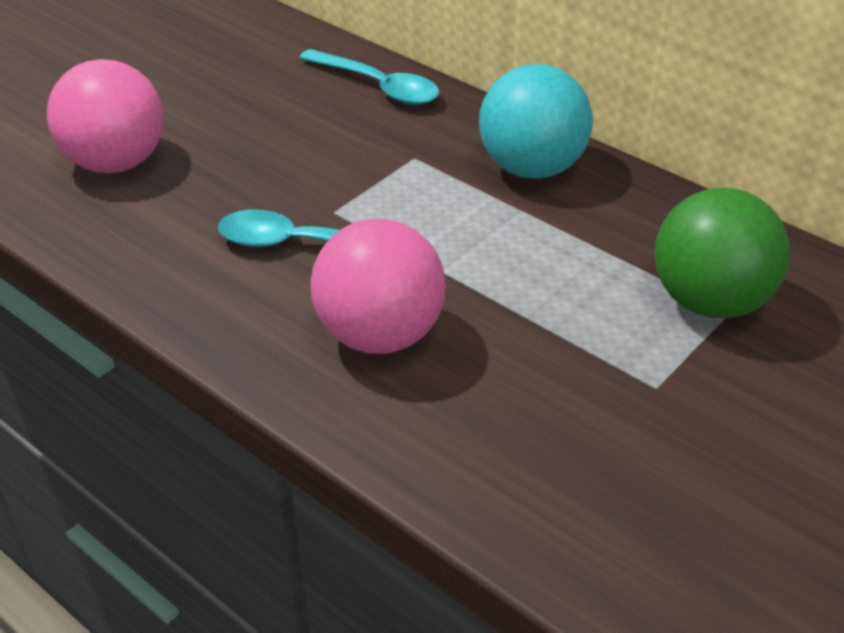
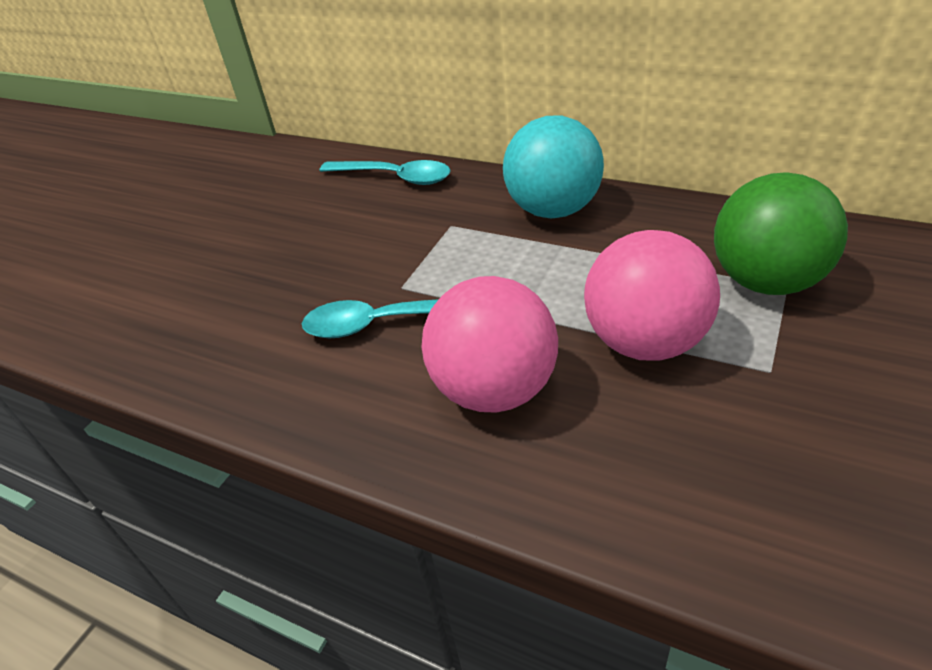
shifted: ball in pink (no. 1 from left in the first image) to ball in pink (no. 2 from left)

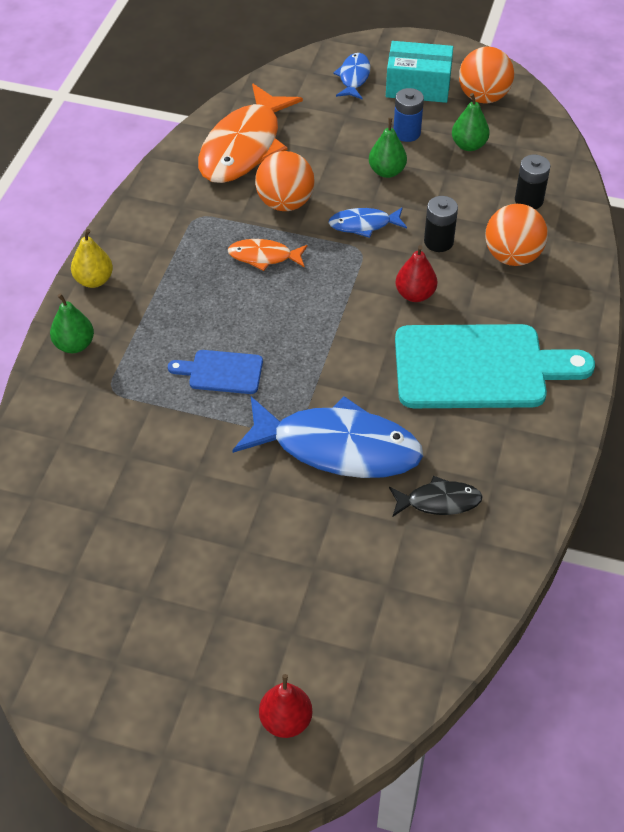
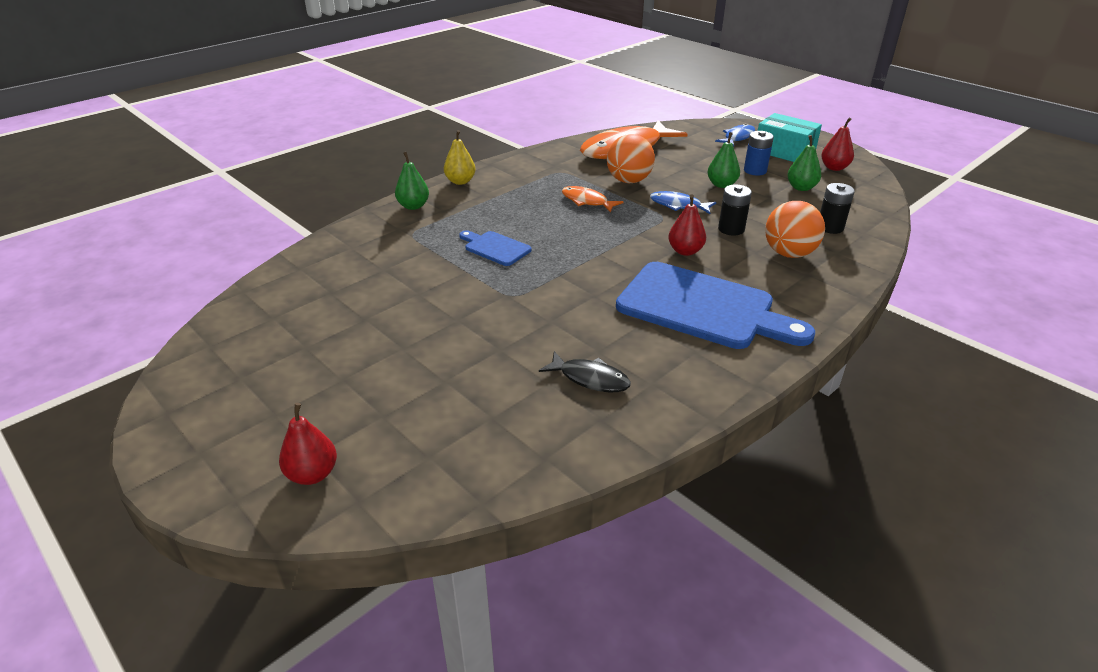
gone: fish in blue (no. 1 from left)
swapped: ball in orange (no. 2 from left) to pear in red (no. 3 from left)
repainted: cutting board in turquoise to cutting board in blue (no. 2 from left)

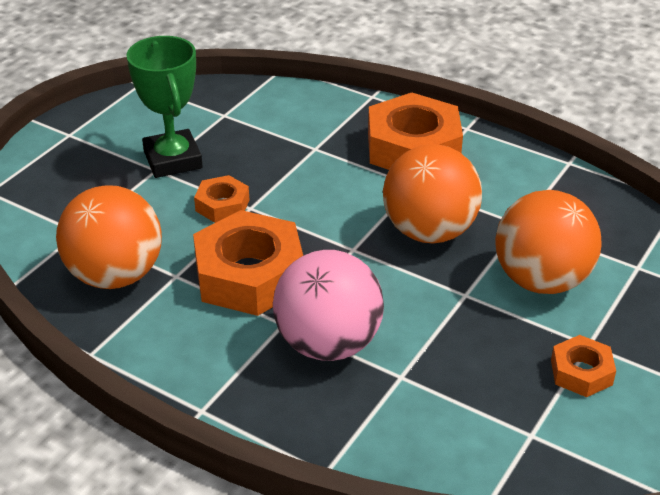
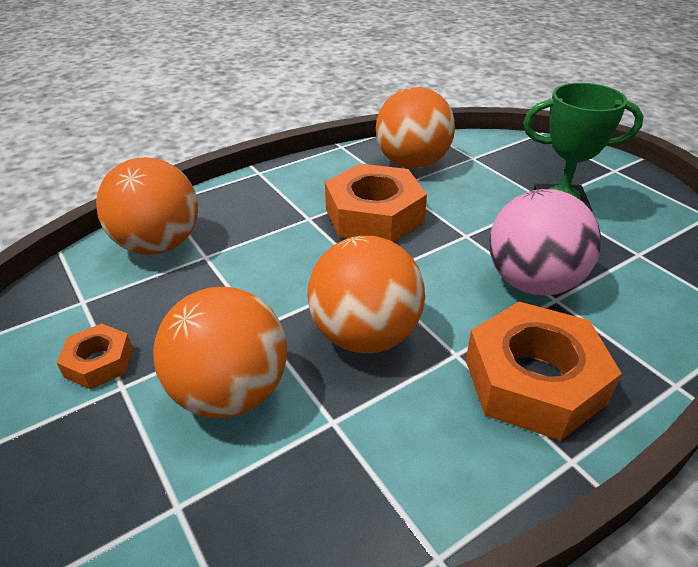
gone: nut in orange (no. 1 from left)
new: ball in orange (no. 1 from left)
shifted: ball in pink

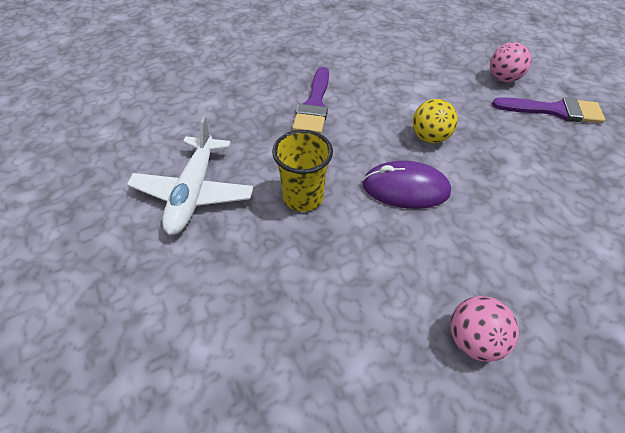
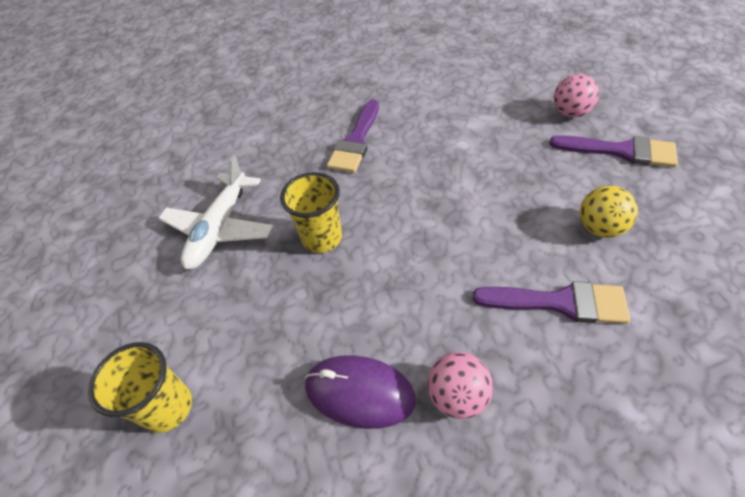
new: cup in yellow (no. 1 from left); brush in purple (no. 2 from left)
shifted: mouse in purple; ball in yellow

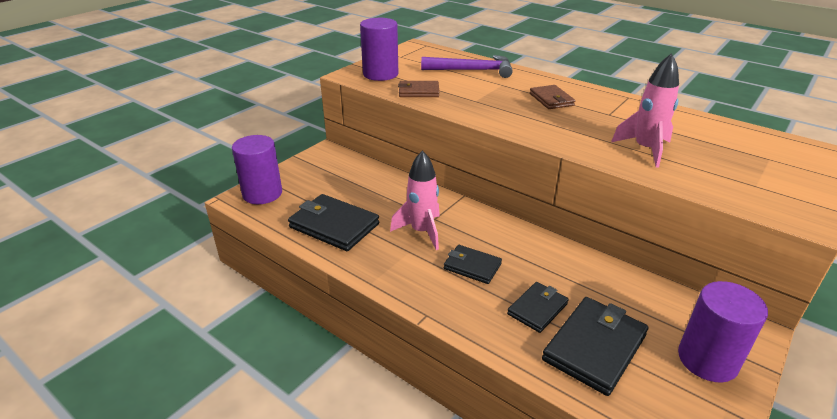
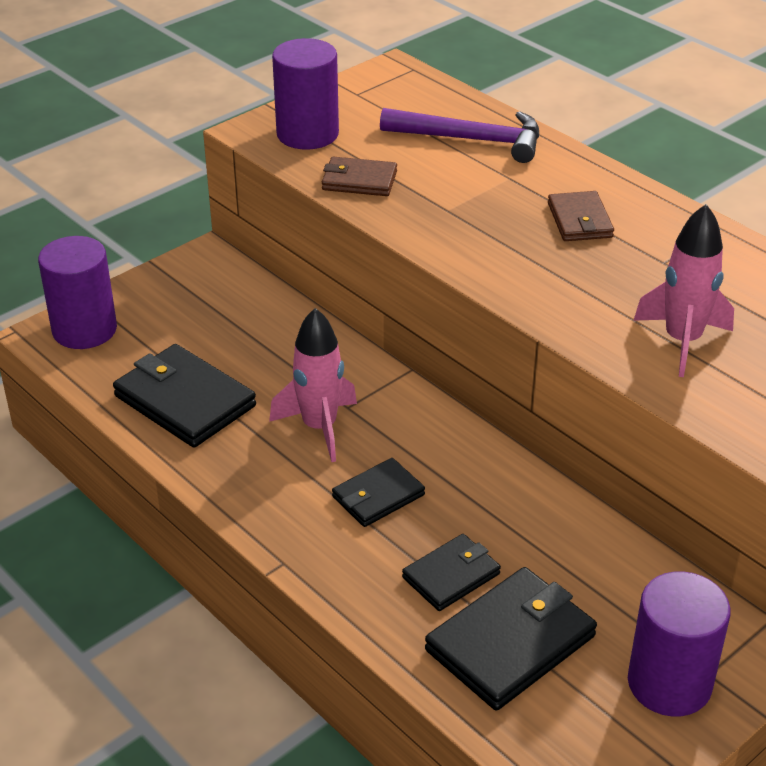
rotated: wallet in black (no. 2 from left) 75 degrees counterclockwise

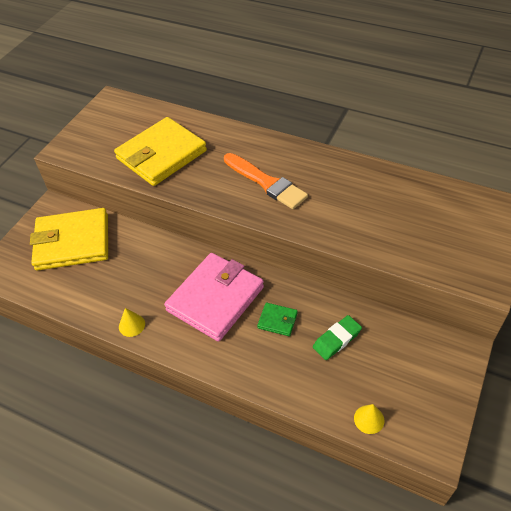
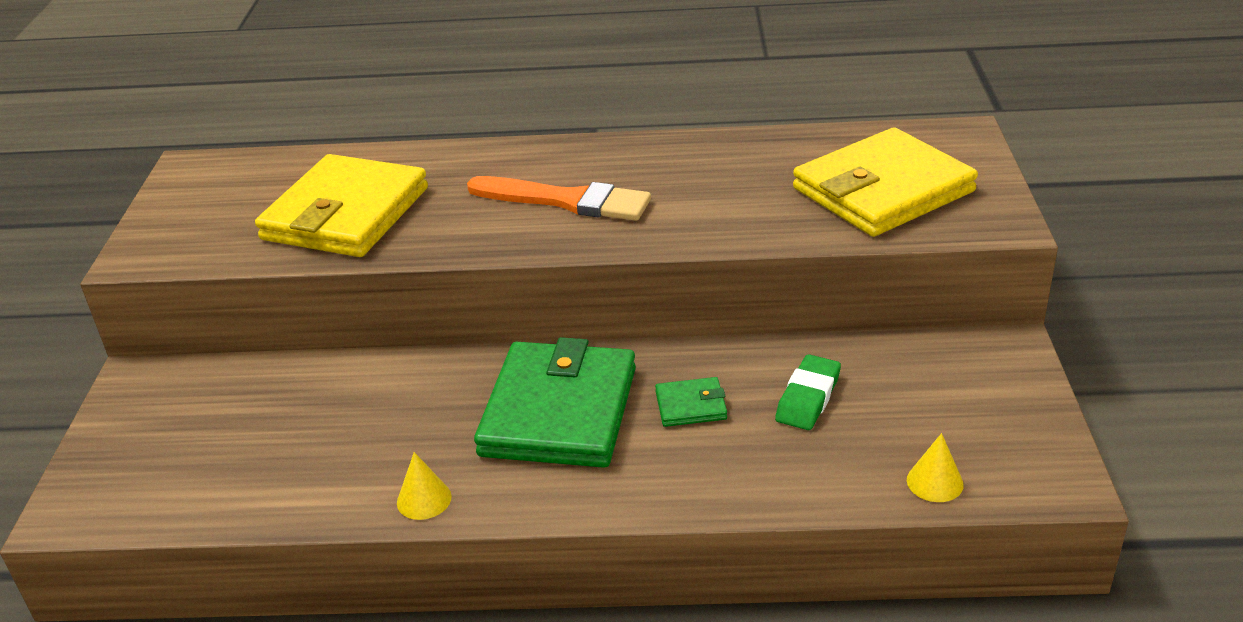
shifted: wallet in yellow (no. 1 from left in the first image) to wallet in yellow (no. 2 from left)
repainted: wallet in pink to wallet in green (no. 1 from left)

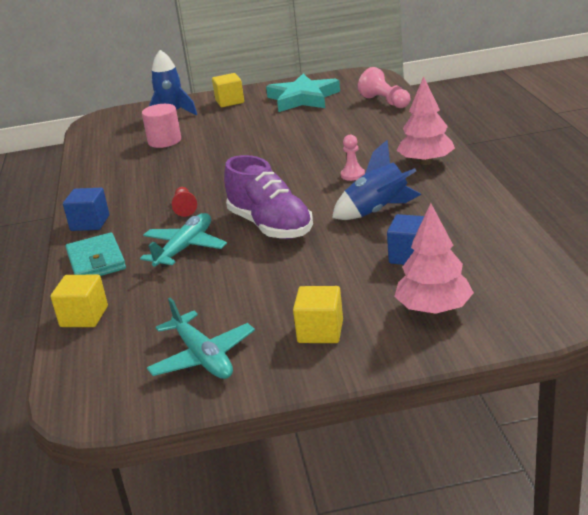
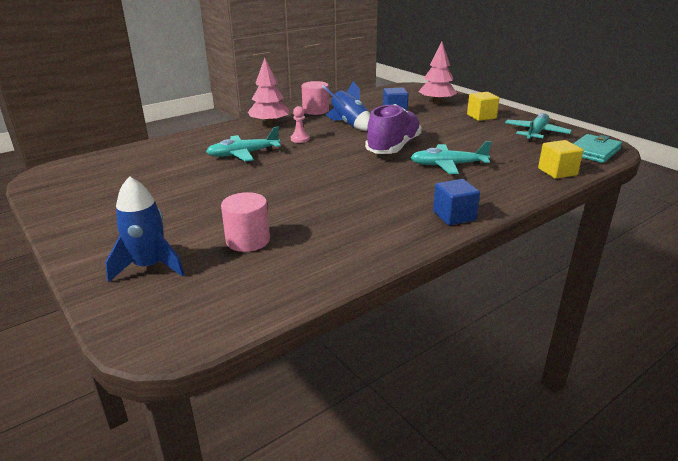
gone: pawn in red; cube in yellow (no. 2 from left); star in turquoise; pawn in pink (no. 2 from left)
new: plane in turquoise (no. 1 from left); cylinder in pink (no. 2 from left)
shifted: wallet in turquoise

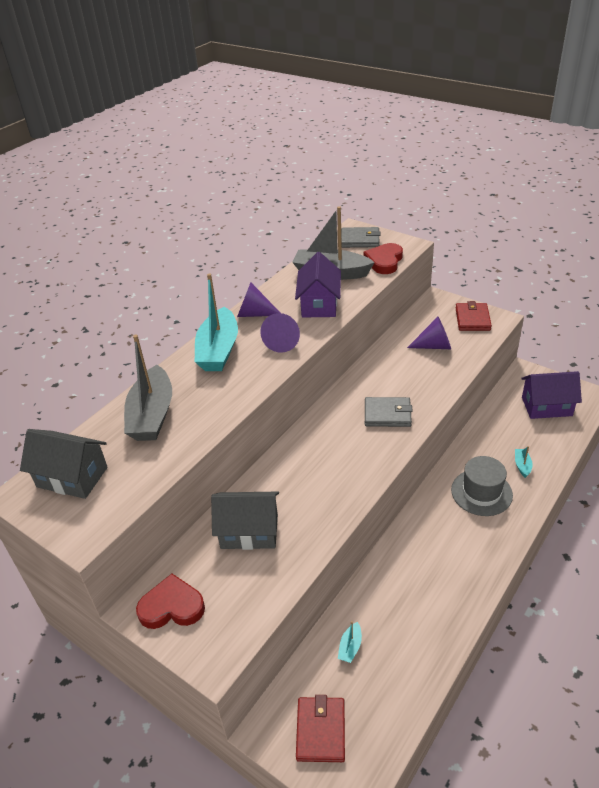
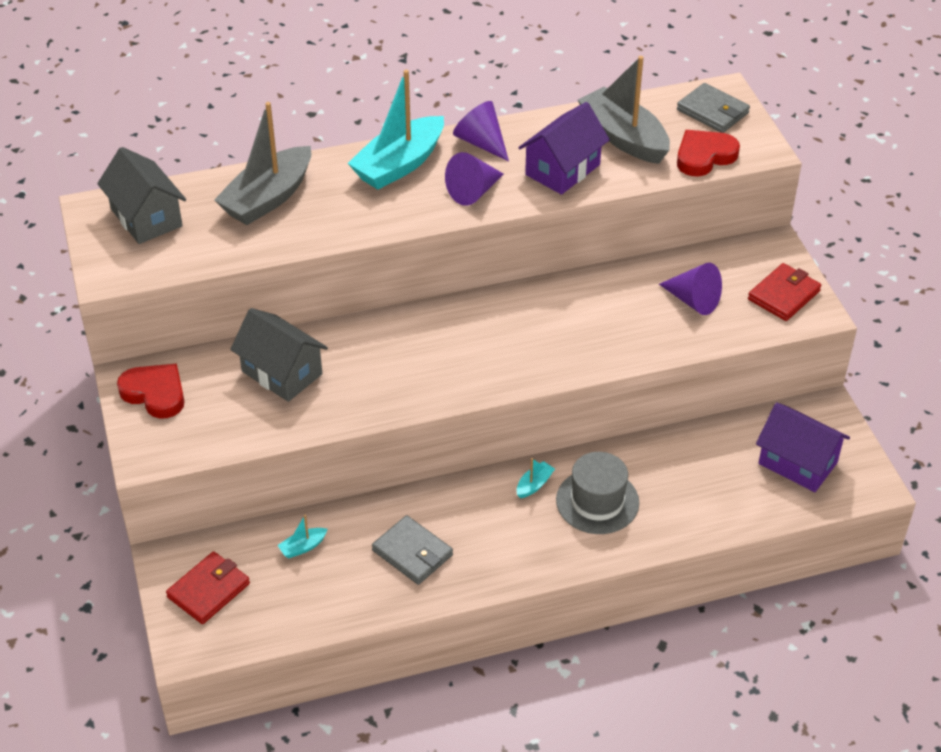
shifted: wallet in grey (no. 2 from left in the first image) to wallet in grey (no. 1 from left); boat in turquoise (no. 3 from left)

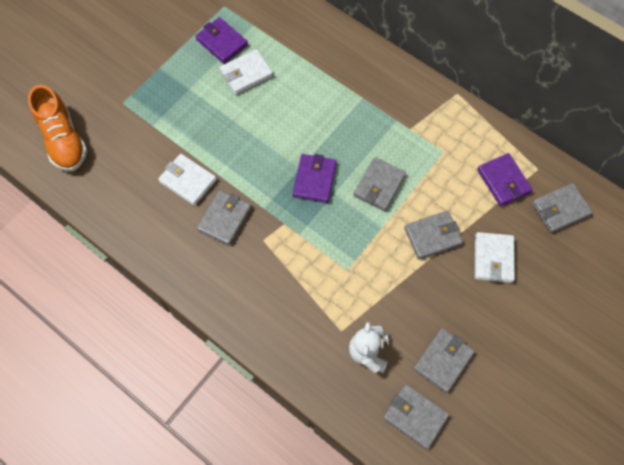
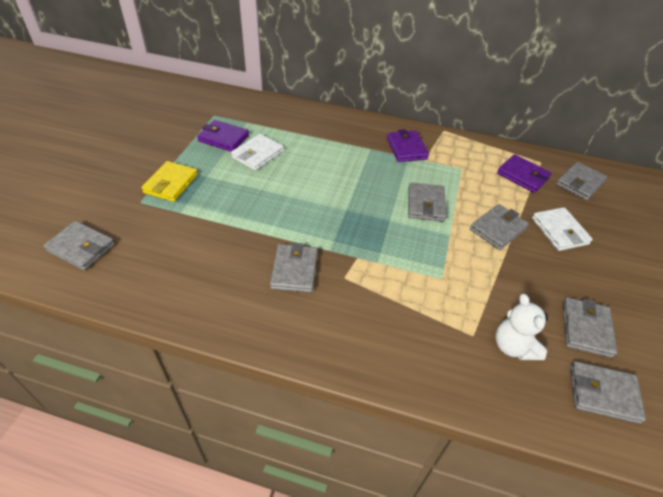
gone: wallet in white (no. 1 from left)
new: wallet in yellow
shifted: wallet in purple (no. 2 from left)
swapped: shoe in orange to wallet in grey (no. 1 from left)

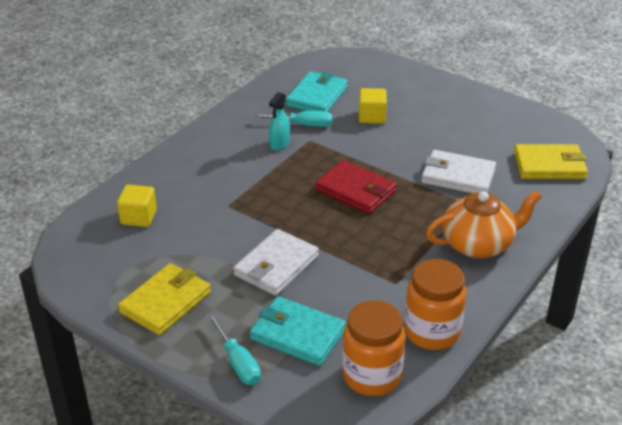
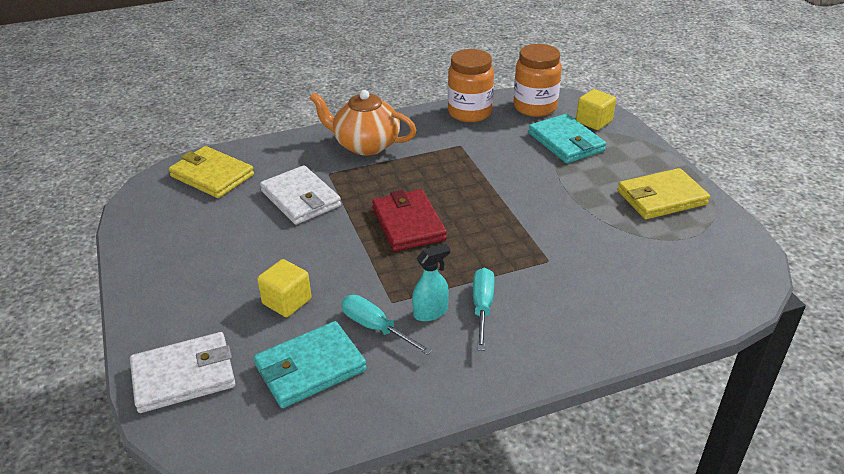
shifted: cube in yellow (no. 1 from left in the first image) to cube in yellow (no. 2 from left); screwdriver in turquoise (no. 1 from left in the first image) to screwdriver in turquoise (no. 2 from left); wallet in white (no. 1 from left)

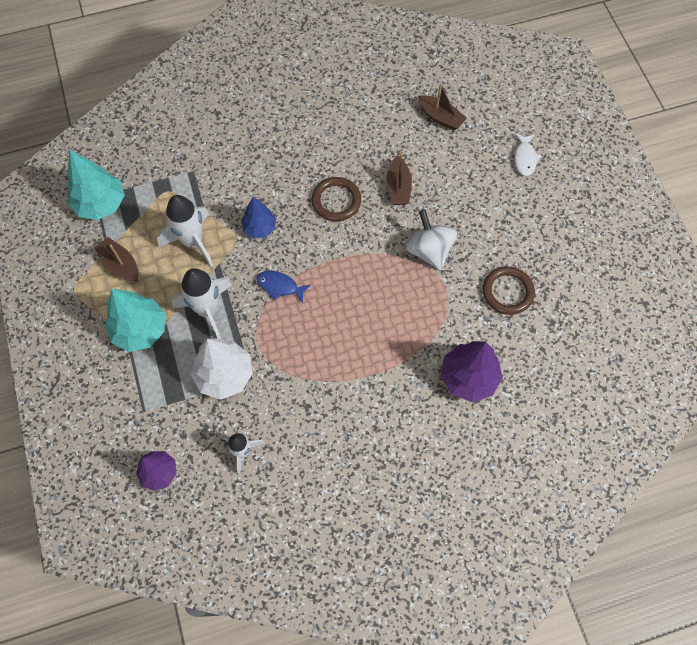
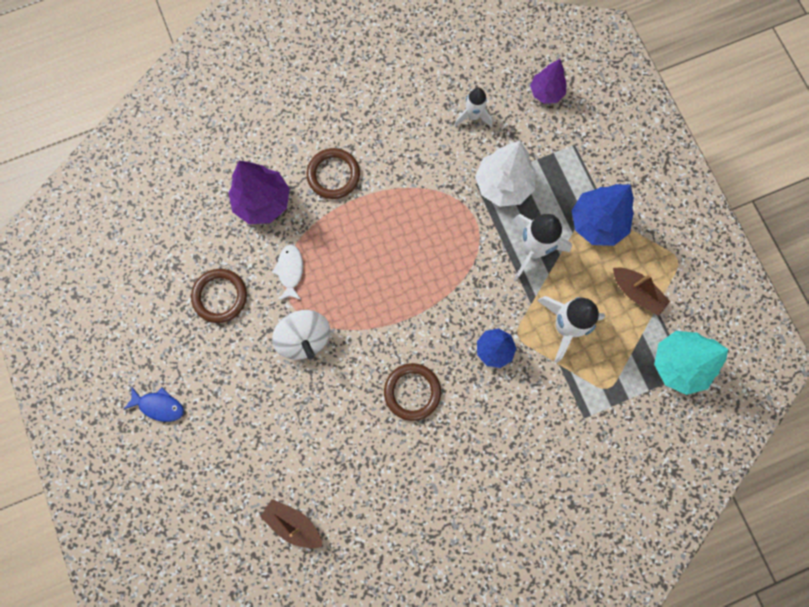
gone: boat in brown (no. 2 from left)
new: ring in brown (no. 2 from left)
shifted: fish in blue; fish in white
repainted: tree in turquoise (no. 2 from left) to tree in blue (no. 2 from left)

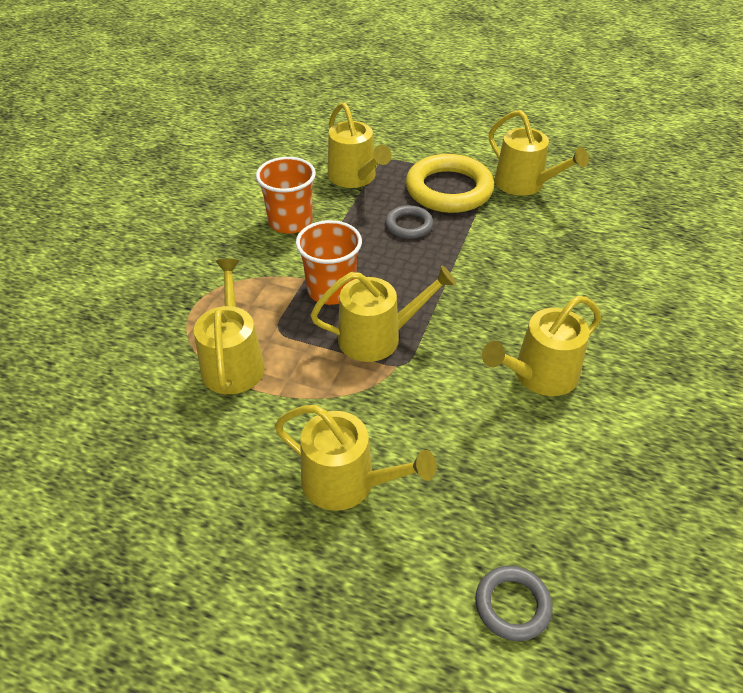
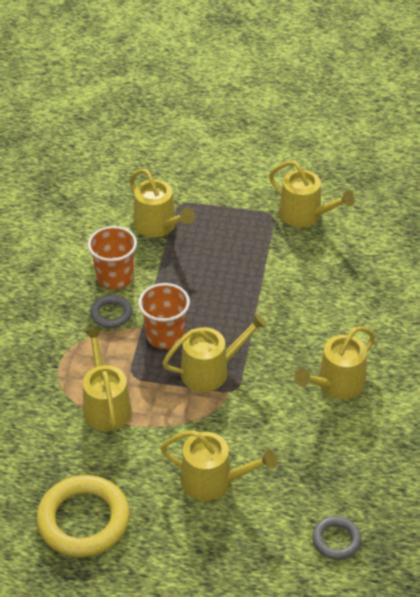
shifted: ring in grey (no. 1 from left); ring in yellow

